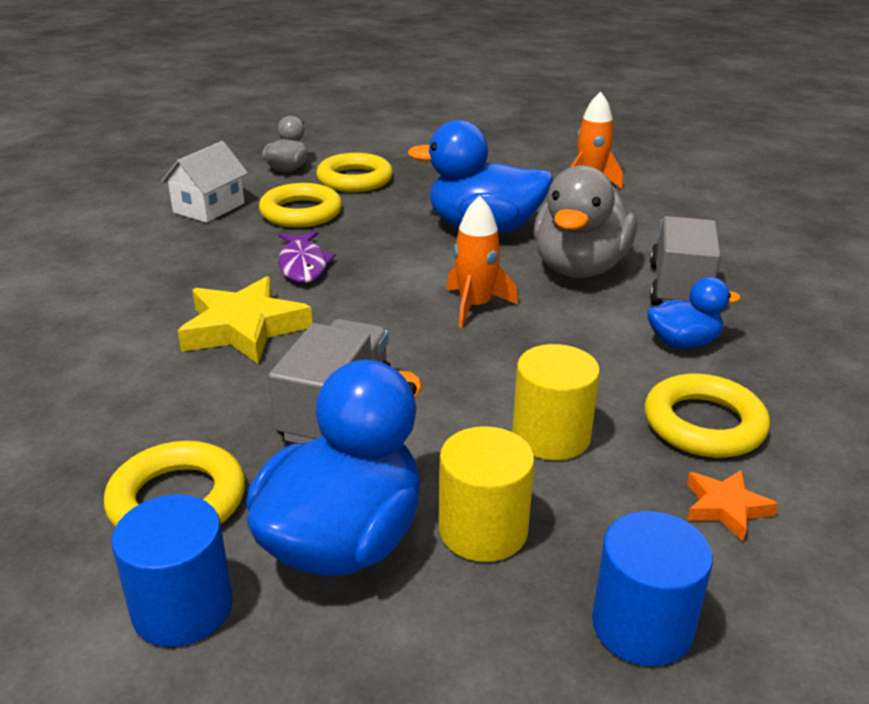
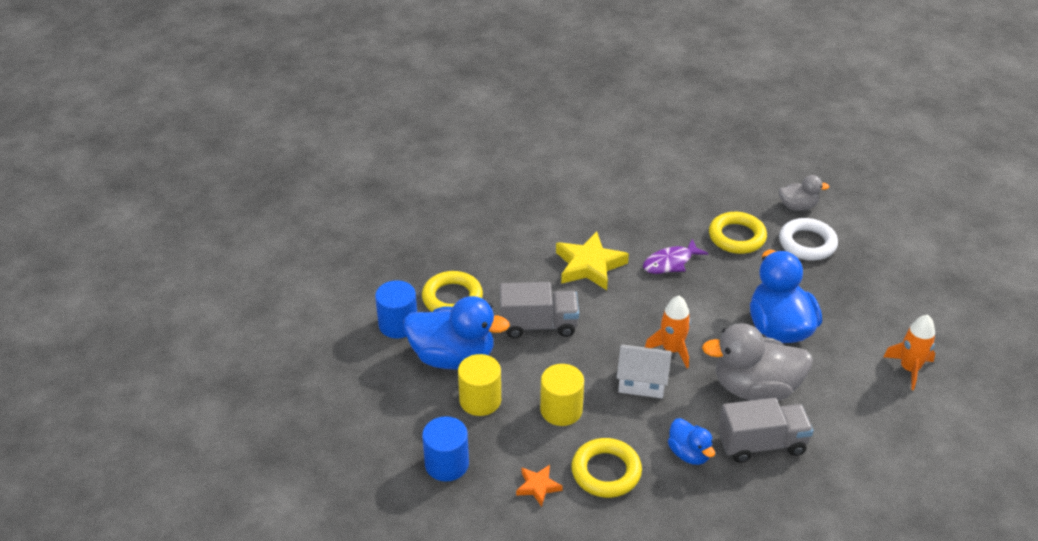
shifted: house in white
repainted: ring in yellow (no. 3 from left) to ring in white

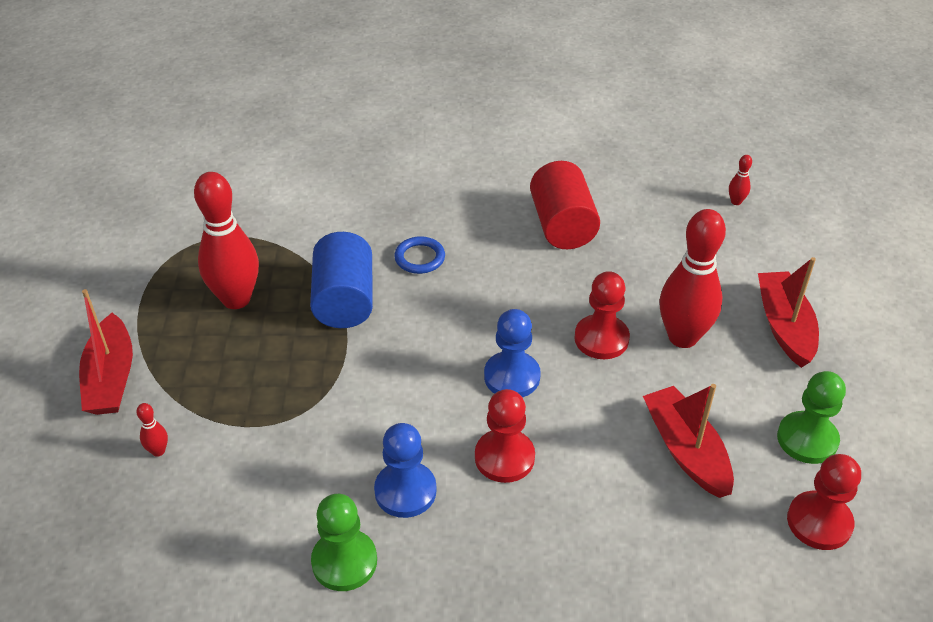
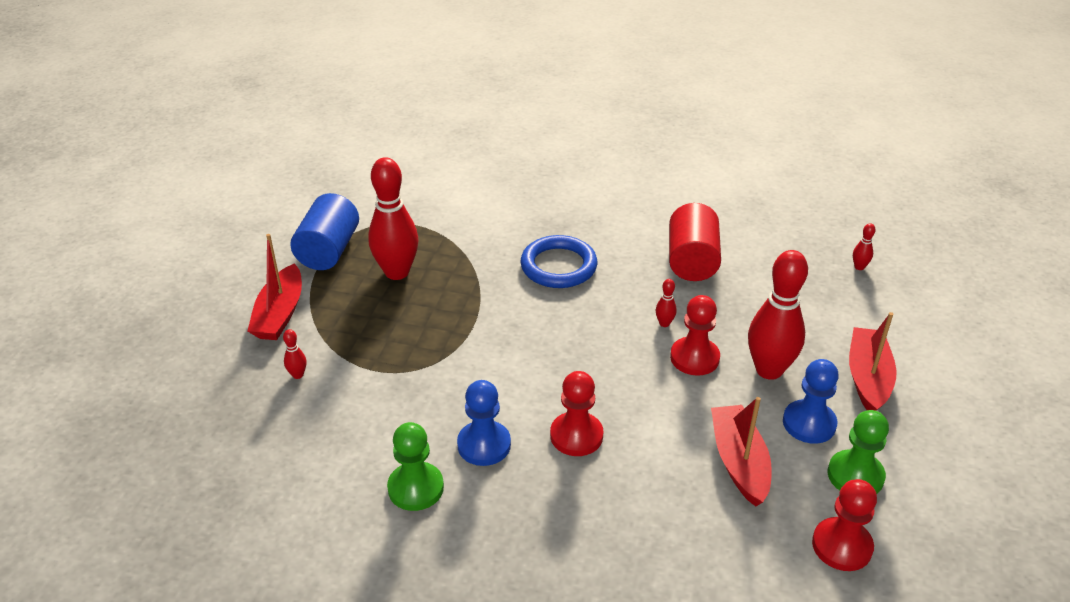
new: bowling pin in red (no. 3 from left)
shifted: cylinder in blue; pawn in blue (no. 2 from left)
scaled: ring in blue x1.73

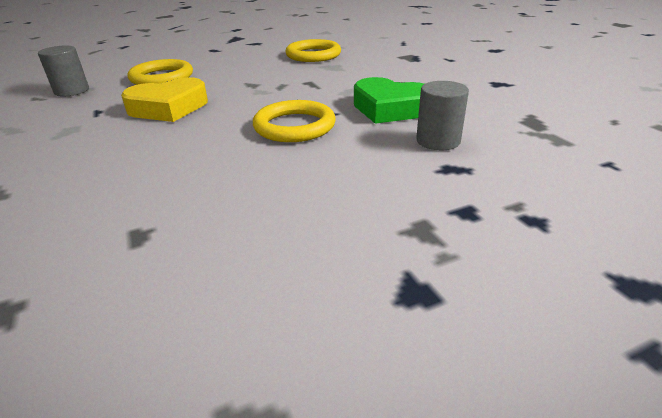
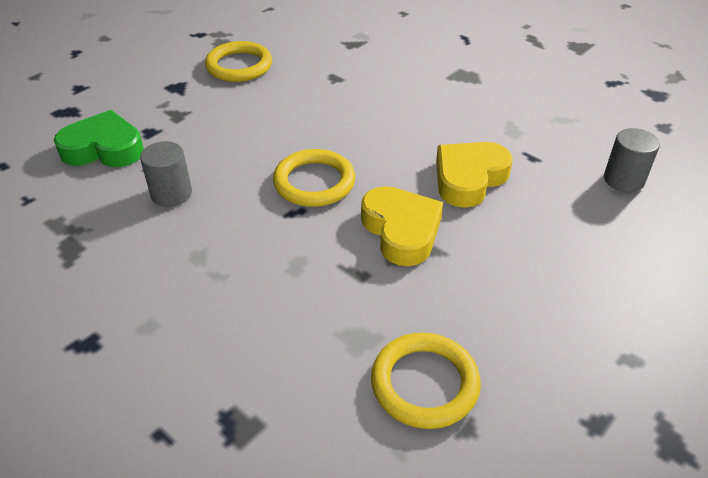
new: heart in yellow (no. 1 from left)
shifted: ring in yellow (no. 1 from left); heart in green

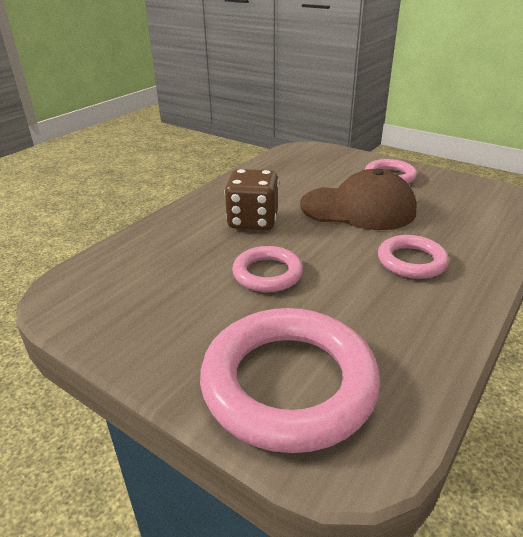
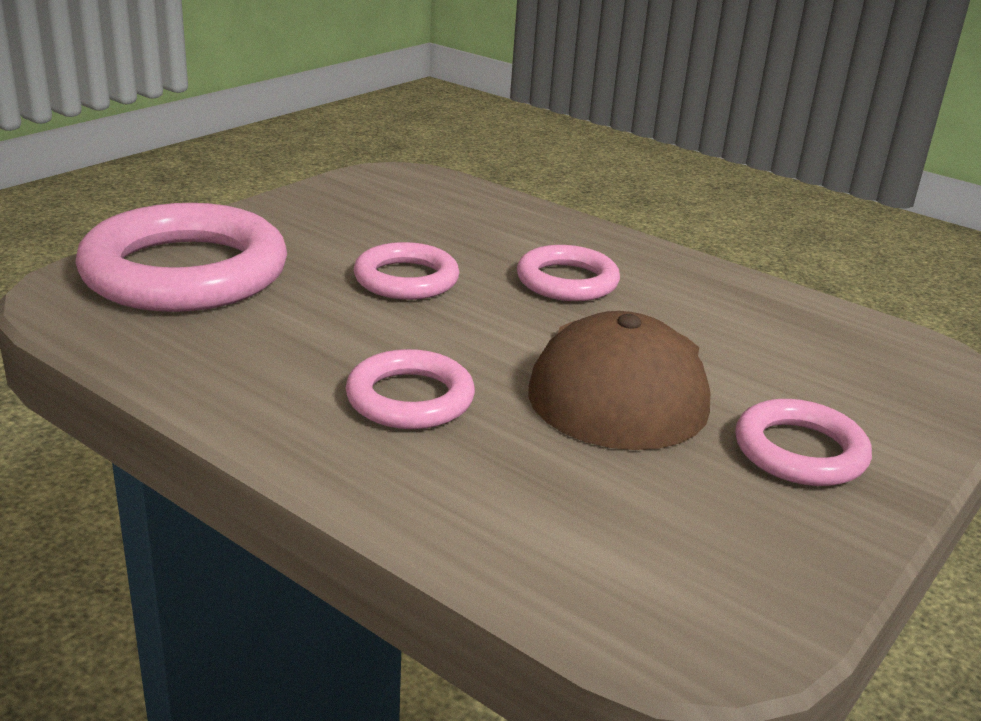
swapped: dice in brown to ring in pink (no. 4 from left)

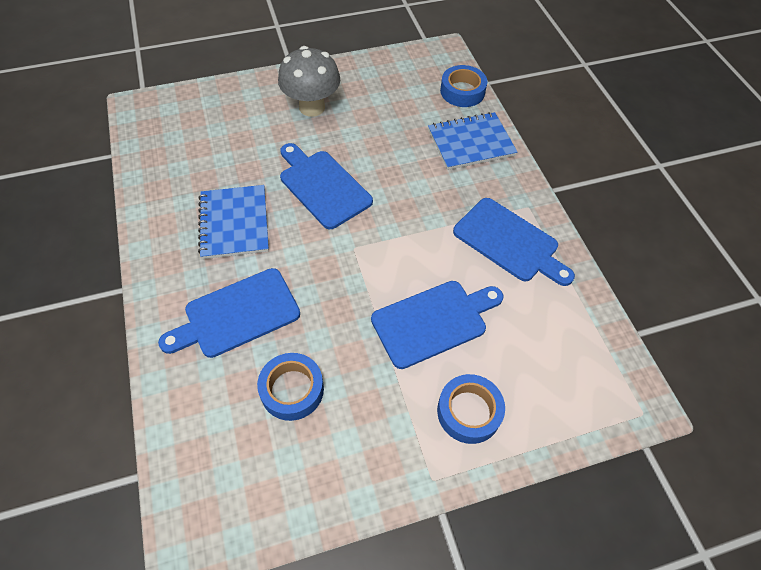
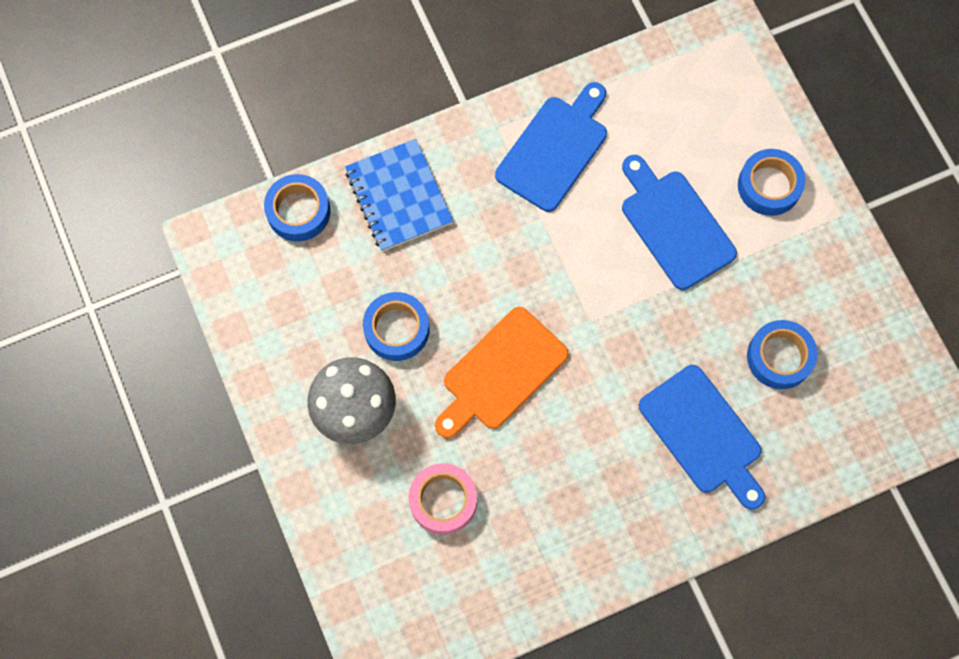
gone: notebook in blue (no. 1 from left)
new: tape in blue (no. 2 from left); tape in pink
repainted: cutting board in blue (no. 2 from left) to cutting board in orange

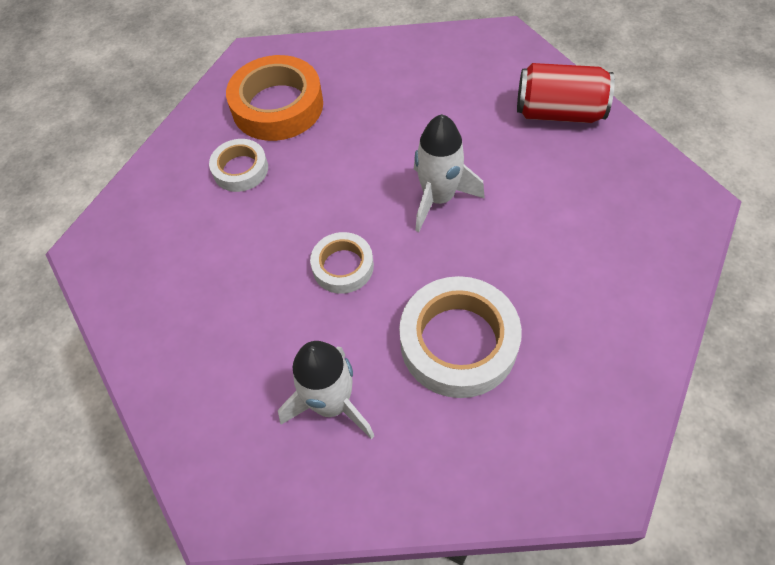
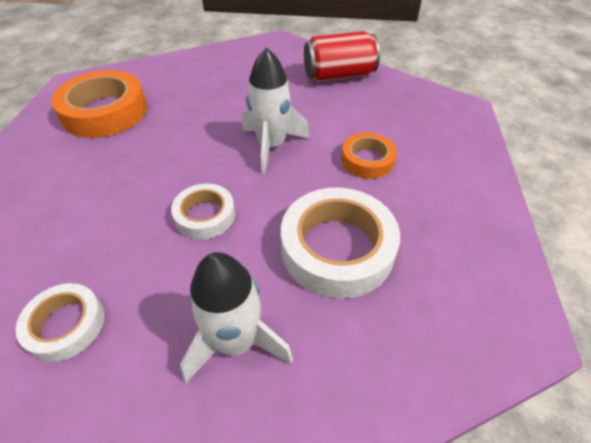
new: tape in orange (no. 2 from left)
shifted: tape in white (no. 1 from left)

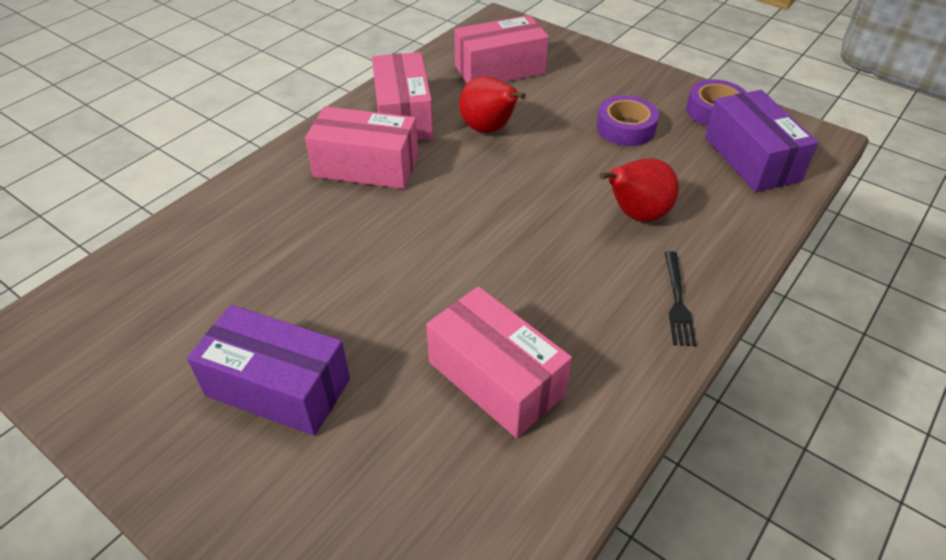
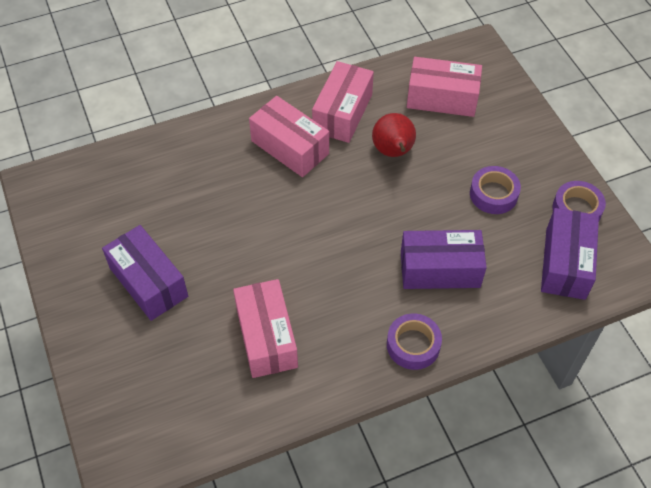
swapped: pear in red (no. 2 from left) to box in purple (no. 2 from left); fork in black to tape in purple (no. 1 from left)

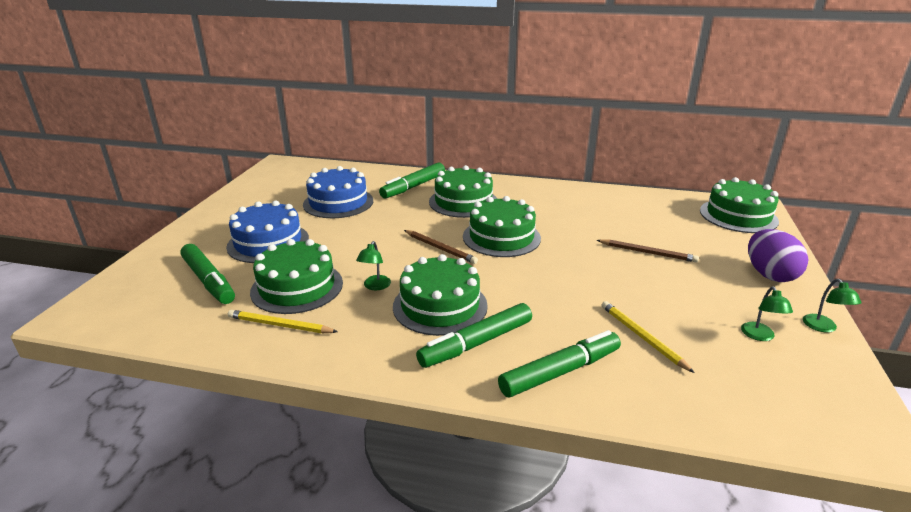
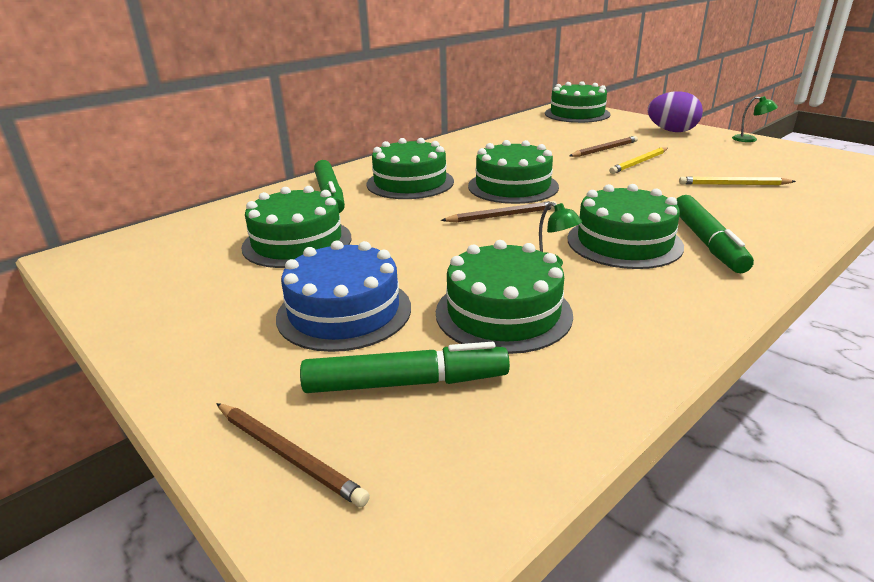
gone: marker in green (no. 4 from left); lamp in green (no. 2 from left)
new: pencil in brown (no. 1 from left)
shifted: pencil in yellow (no. 1 from left)
repainted: cake in blue (no. 2 from left) to cake in green (no. 1 from left)

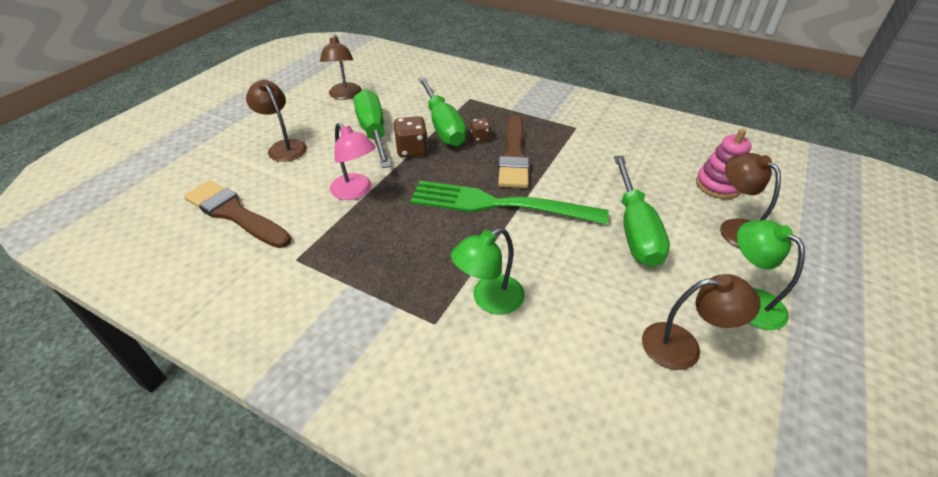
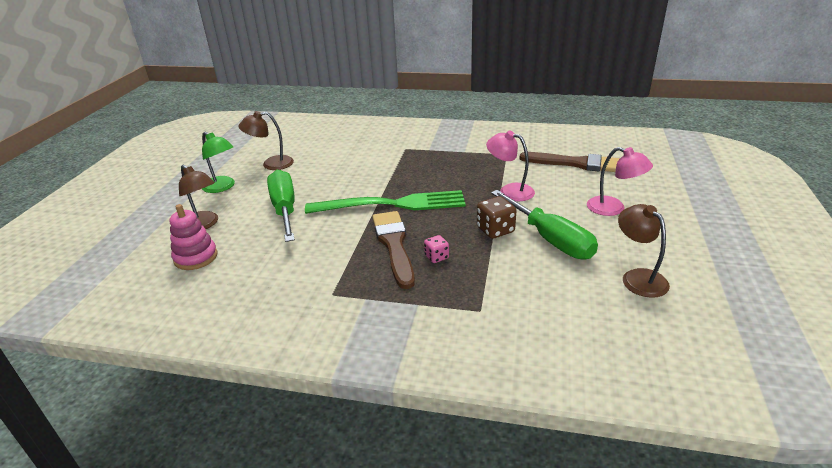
gone: screwdriver in green (no. 2 from left); lamp in green (no. 1 from left)
repainted: lamp in brown (no. 1 from left) to lamp in pink (no. 2 from left); dice in brown (no. 2 from left) to dice in pink

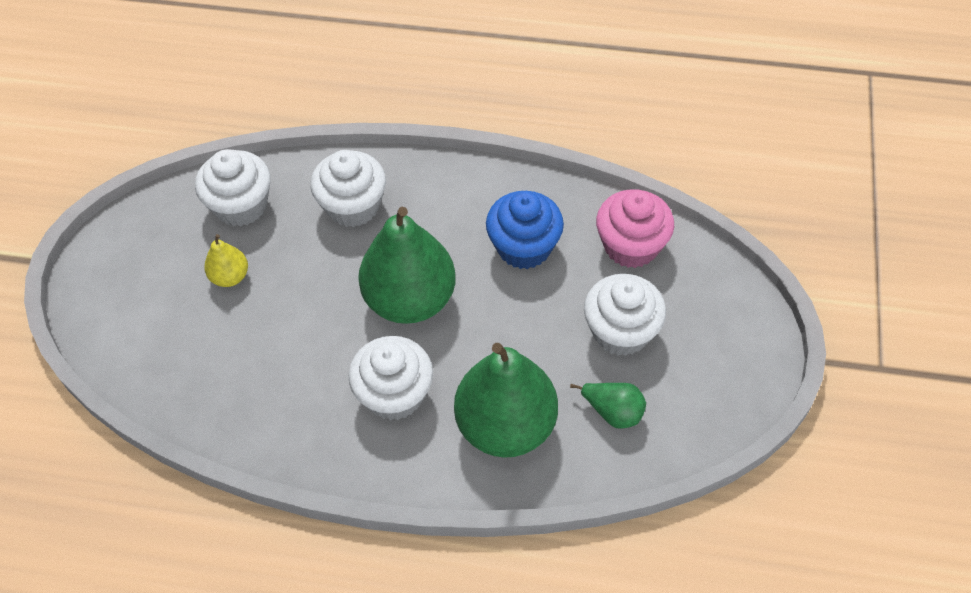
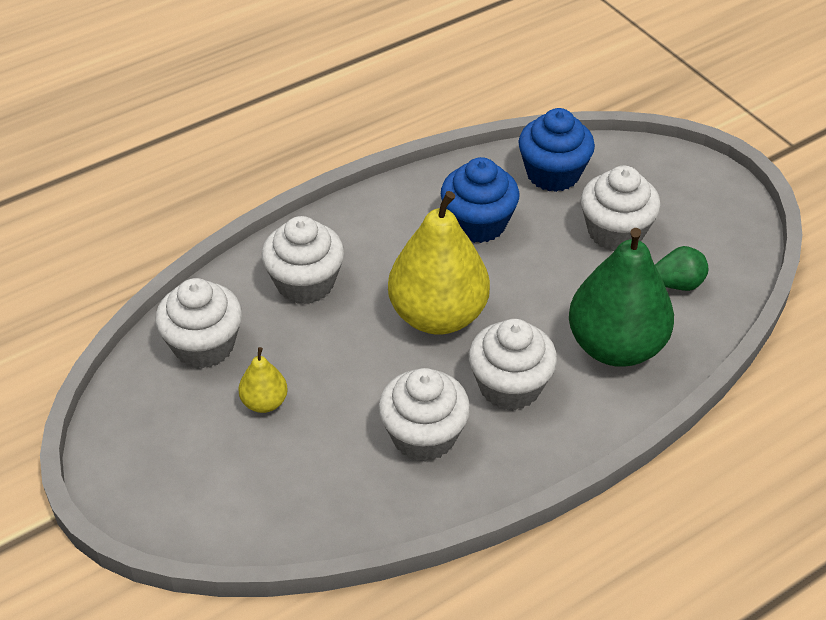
new: cupcake in white (no. 3 from left)
repainted: pear in green (no. 1 from left) to pear in yellow (no. 2 from left); cupcake in pink to cupcake in blue (no. 2 from left)

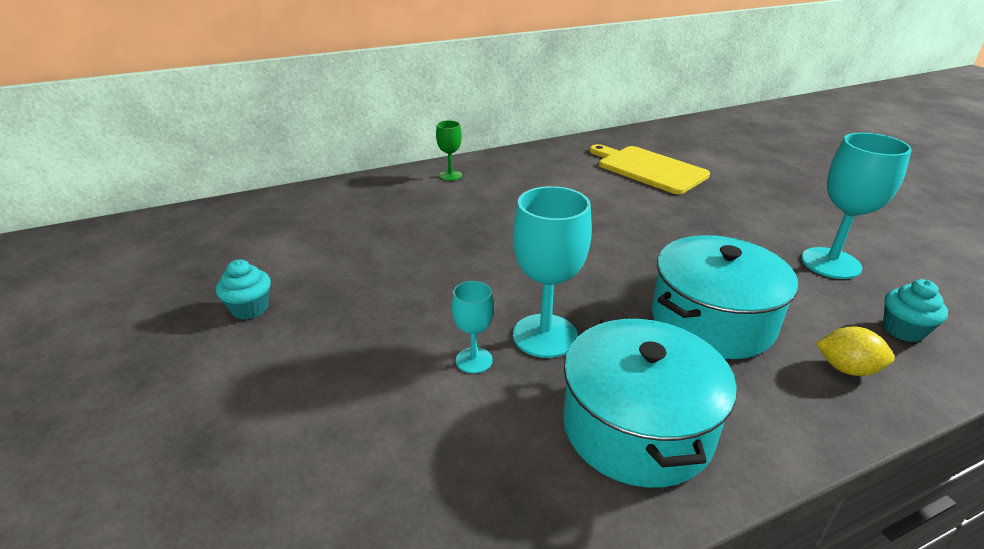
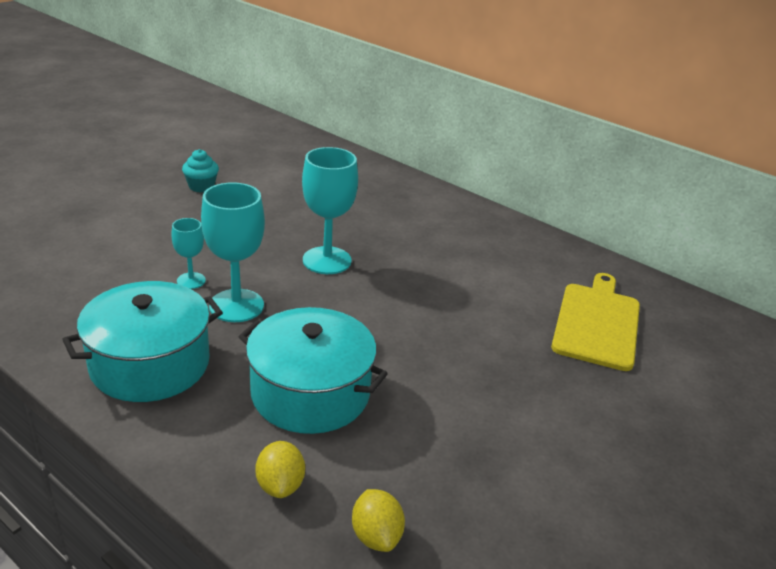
gone: goblet in green
shifted: goblet in turquoise (no. 3 from left)
swapped: cupcake in turquoise (no. 2 from left) to lemon in yellow (no. 2 from left)

